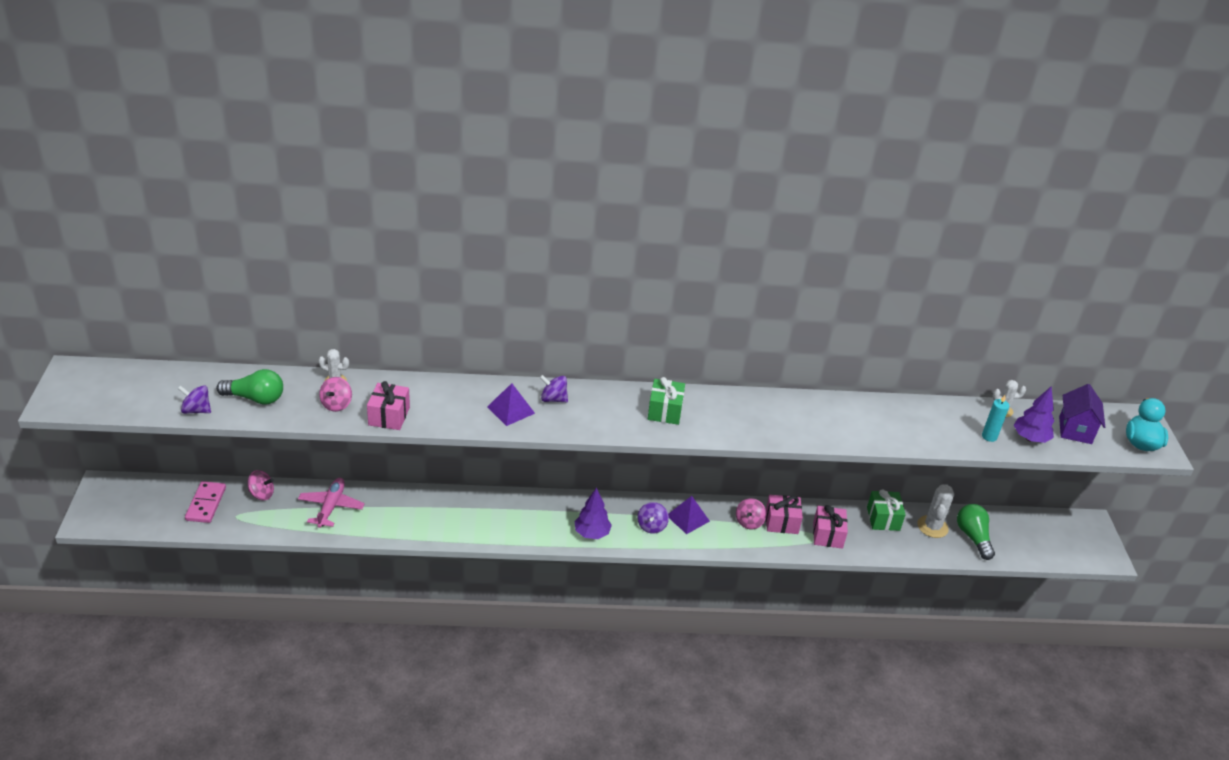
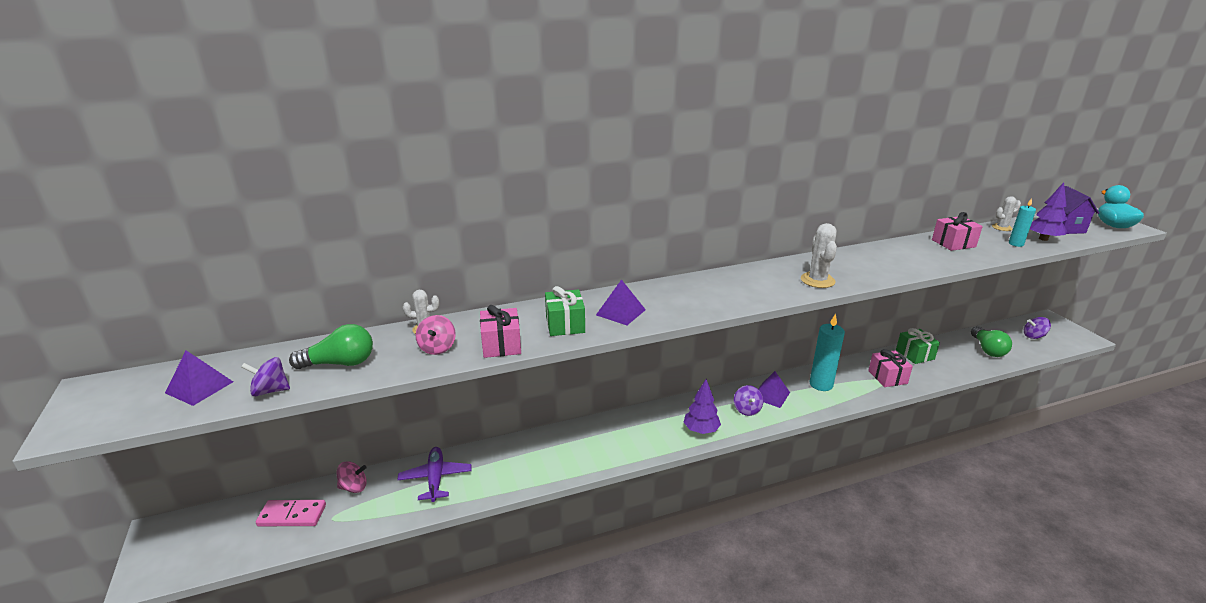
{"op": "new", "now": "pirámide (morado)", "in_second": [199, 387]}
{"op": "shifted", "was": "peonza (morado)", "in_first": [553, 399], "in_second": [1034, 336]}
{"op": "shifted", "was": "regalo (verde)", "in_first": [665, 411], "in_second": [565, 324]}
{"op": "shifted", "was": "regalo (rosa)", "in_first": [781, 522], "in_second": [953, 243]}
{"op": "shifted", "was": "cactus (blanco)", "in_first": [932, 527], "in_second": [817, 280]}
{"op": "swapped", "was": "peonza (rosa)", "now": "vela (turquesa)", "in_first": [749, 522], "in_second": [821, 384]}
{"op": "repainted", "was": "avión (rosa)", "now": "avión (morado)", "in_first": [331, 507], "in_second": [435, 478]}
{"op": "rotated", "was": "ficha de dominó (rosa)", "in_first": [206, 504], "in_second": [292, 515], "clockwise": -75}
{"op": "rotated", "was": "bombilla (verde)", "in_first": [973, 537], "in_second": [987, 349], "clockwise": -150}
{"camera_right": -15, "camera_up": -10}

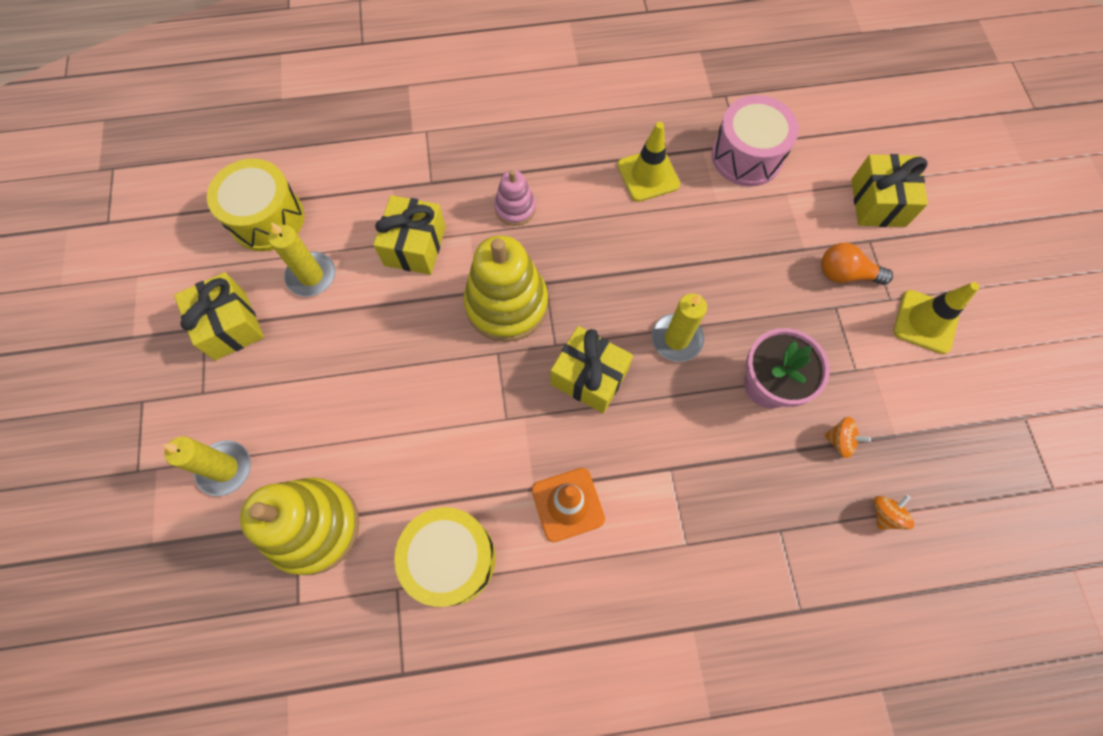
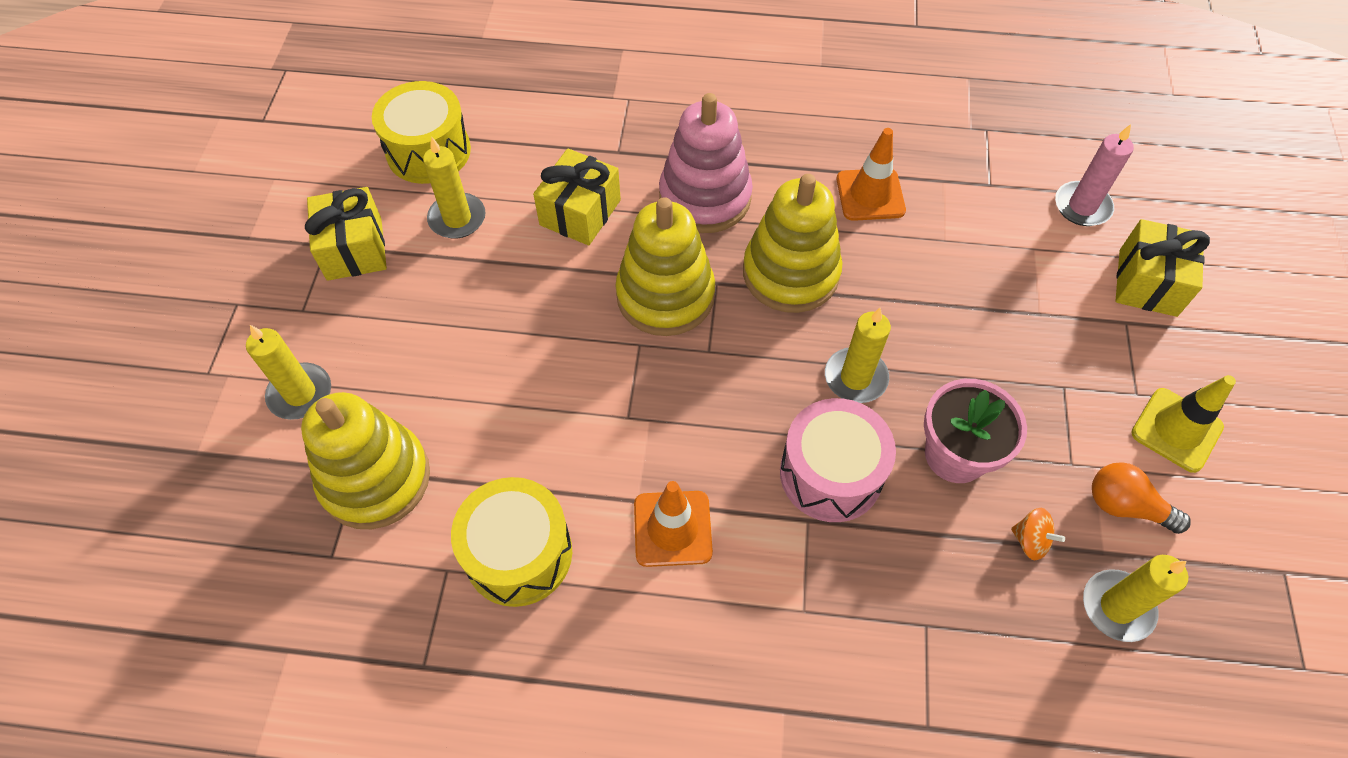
{"op": "gone", "was": "regalo (amarillo)", "in_first": [589, 377]}
{"op": "gone", "was": "peonza (naranja)", "in_first": [885, 514]}
{"op": "new", "now": "juguete apilable (amarillo)", "in_second": [790, 273]}
{"op": "new", "now": "vela (rosa)", "in_second": [1082, 206]}
{"op": "new", "now": "vela (amarillo)", "in_second": [1117, 607]}
{"op": "shifted", "was": "tambor (rosa)", "in_first": [747, 156], "in_second": [831, 474]}
{"op": "shifted", "was": "bombilla (naranja)", "in_first": [845, 274], "in_second": [1125, 506]}
{"op": "repainted", "was": "cono de tráfico (amarillo)", "now": "cono de tráfico (naranja)", "in_first": [648, 175], "in_second": [870, 195]}
{"op": "scaled", "was": "juguete apilable (rosa)", "in_first": [515, 208], "in_second": [705, 197], "ratio": 1.9}
{"camera_right": 15, "camera_up": -10}

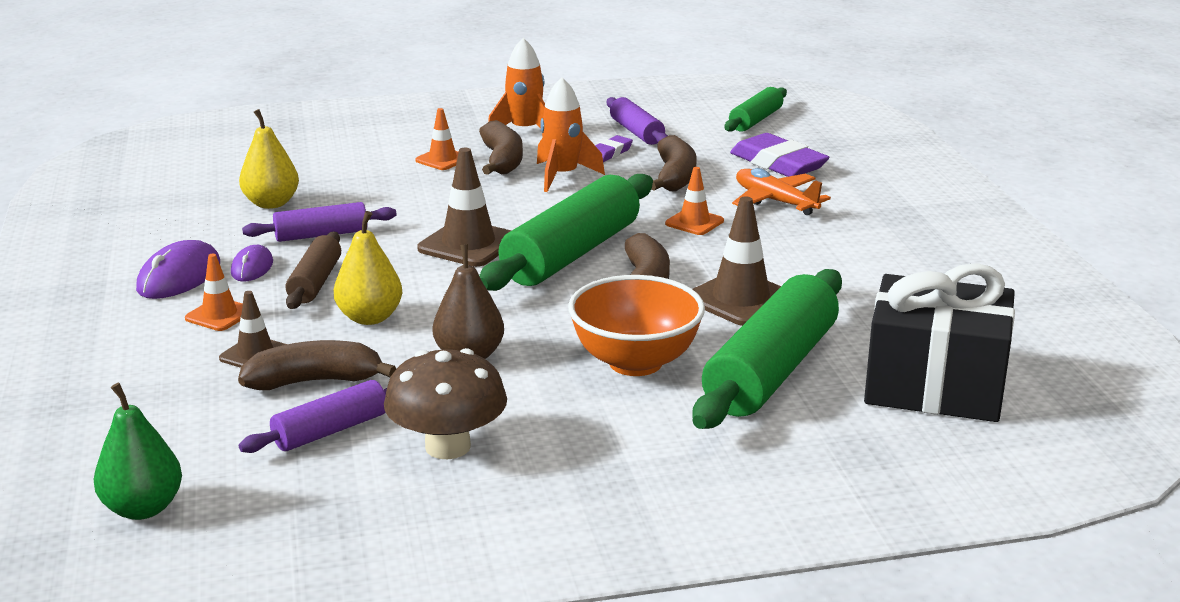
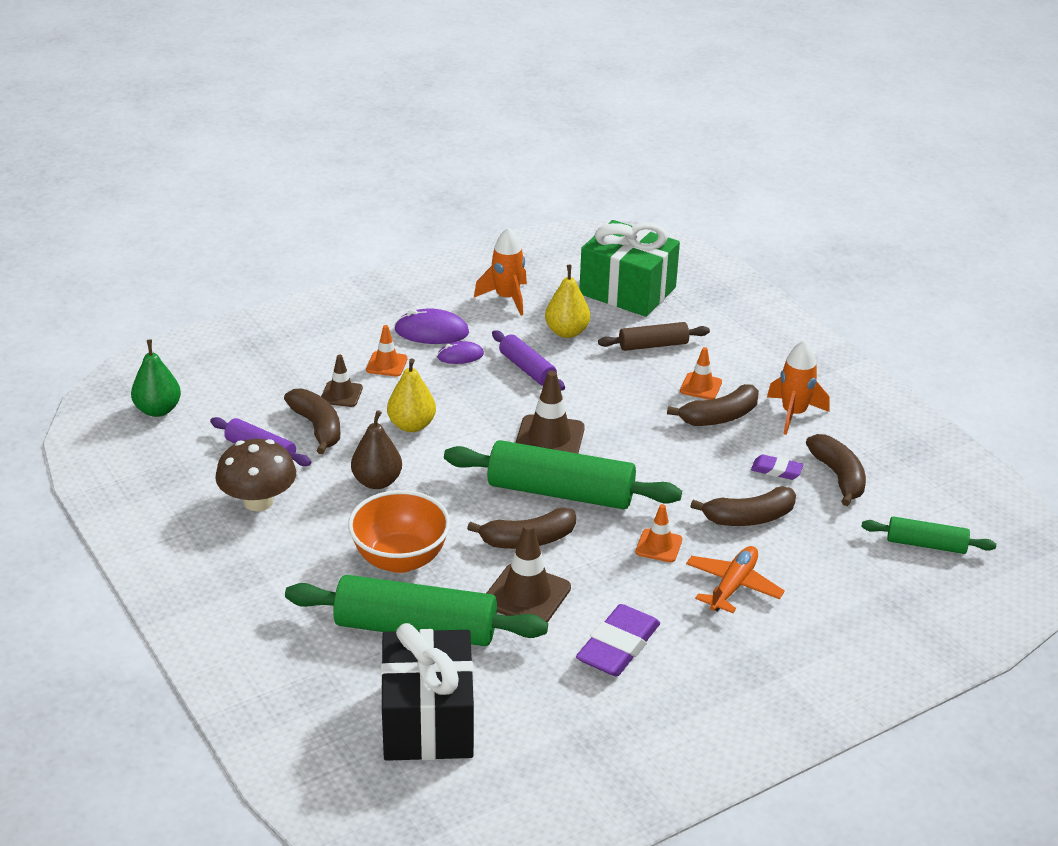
{"op": "new", "now": "regalo (verde)", "in_second": [627, 291]}
{"op": "shifted", "was": "rodillo (marrón)", "in_first": [315, 282], "in_second": [653, 345]}
{"op": "shifted", "was": "cohete (naranja)", "in_first": [562, 176], "in_second": [507, 298]}
{"op": "shifted", "was": "goma de borrar (morado)", "in_first": [778, 163], "in_second": [618, 646]}
{"op": "swapped", "was": "rodillo (morado)", "now": "plátano (marrón)", "in_first": [637, 132], "in_second": [838, 476]}
{"camera_right": 70, "camera_up": 10}

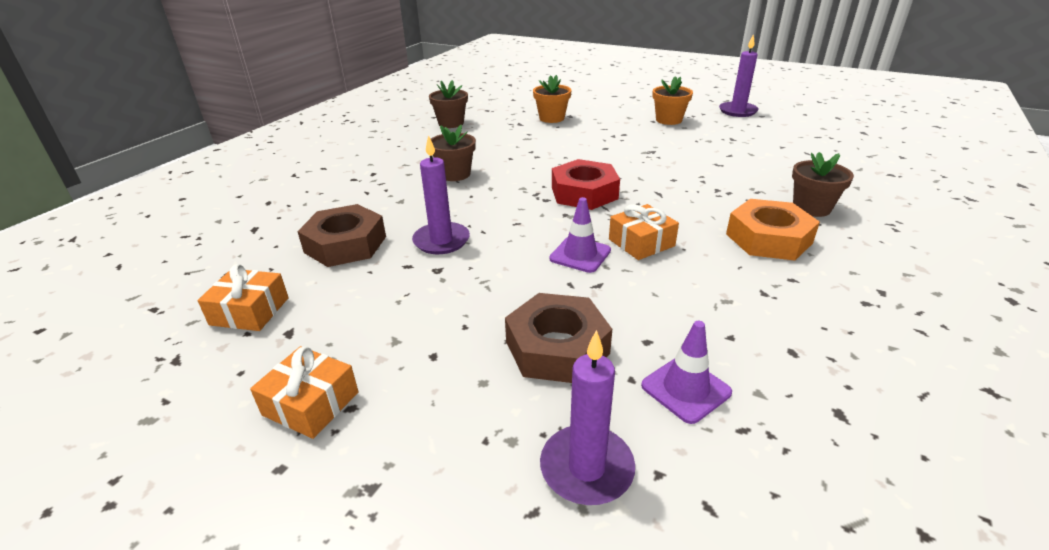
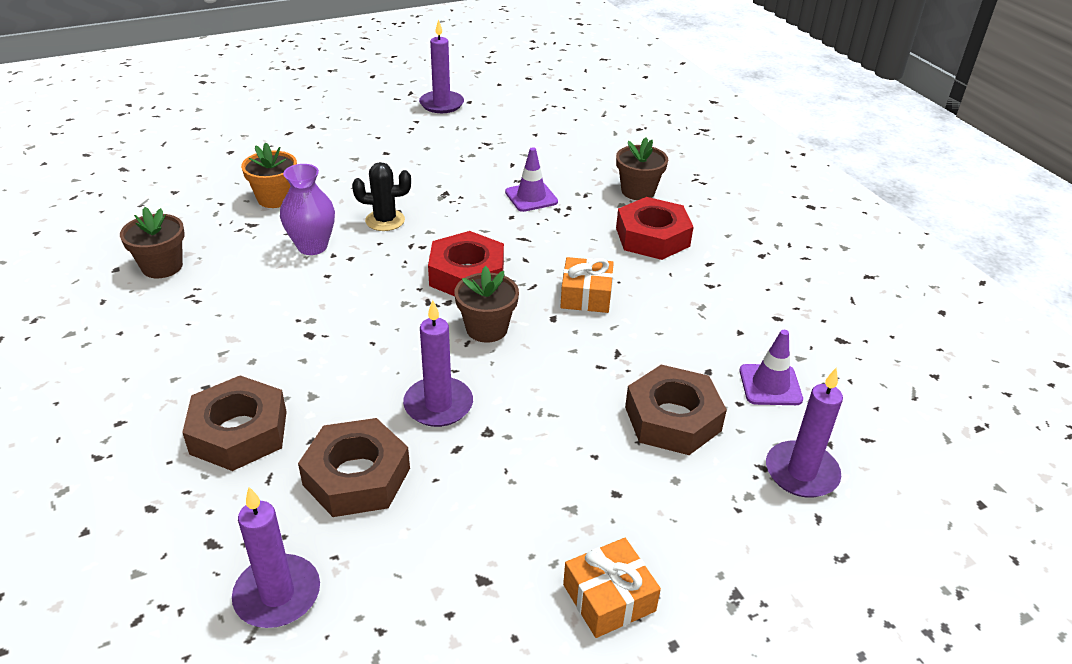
{"op": "gone", "was": "regalo (naranja)", "in_first": [250, 311]}
{"op": "gone", "was": "maceta (naranja)", "in_first": [668, 120]}
{"op": "new", "now": "tuerca (marrón)", "in_second": [239, 432]}
{"op": "new", "now": "vela (morado)", "in_second": [277, 594]}
{"op": "new", "now": "florero (morado)", "in_second": [312, 246]}
{"op": "new", "now": "cactus (negro)", "in_second": [385, 220]}
{"op": "shifted", "was": "maceta (marrón)", "in_first": [455, 174], "in_second": [487, 329]}
{"op": "shifted", "was": "cono de tráfico (morado)", "in_first": [580, 254], "in_second": [531, 197]}
{"op": "repainted", "was": "tuerca (naranja)", "now": "tuerca (rojo)", "in_first": [768, 238], "in_second": [652, 237]}
{"camera_right": -55, "camera_up": 5}

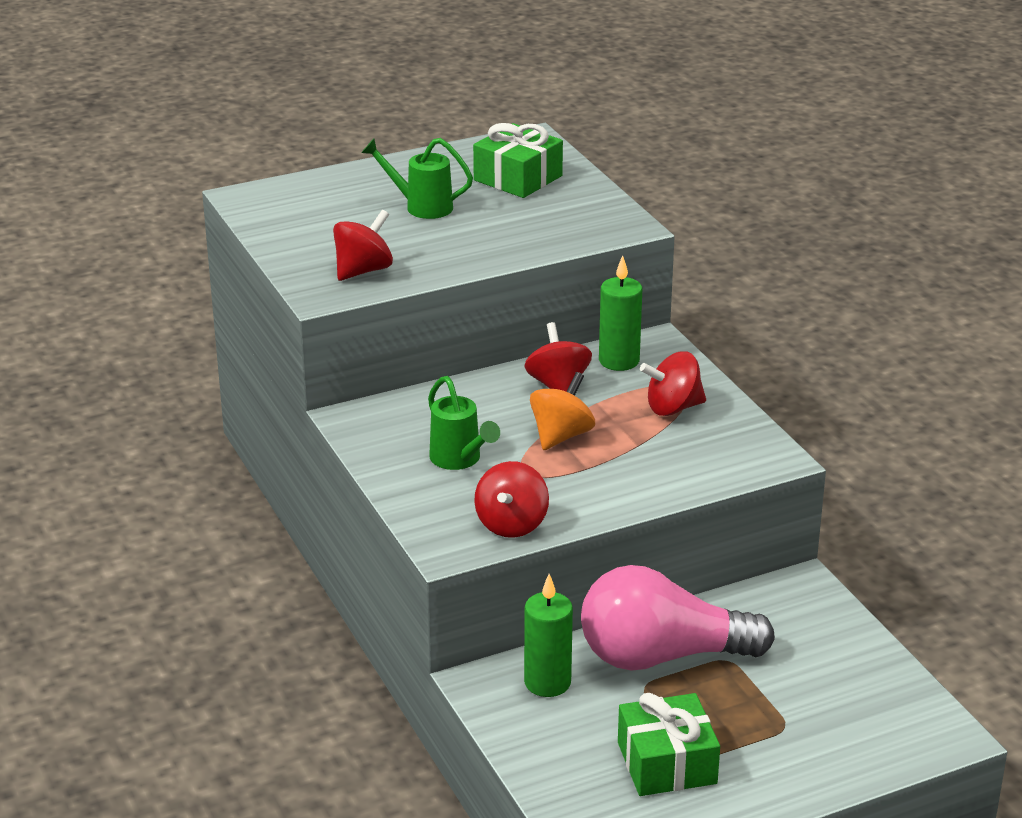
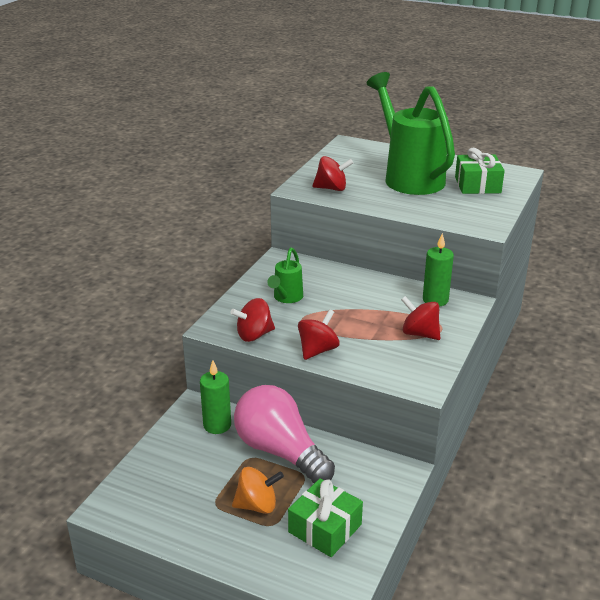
{"op": "shifted", "was": "peonza (rojo)", "in_first": [558, 385], "in_second": [318, 350]}
{"op": "shifted", "was": "peonza (naranja)", "in_first": [561, 436], "in_second": [257, 505]}
{"op": "shifted", "was": "regalo (verde)", "in_first": [667, 763], "in_second": [325, 528]}
{"op": "scaled", "was": "regadera (verde)", "in_first": [421, 207], "in_second": [408, 177], "ratio": 2.2}
{"camera_right": 50, "camera_up": 0}

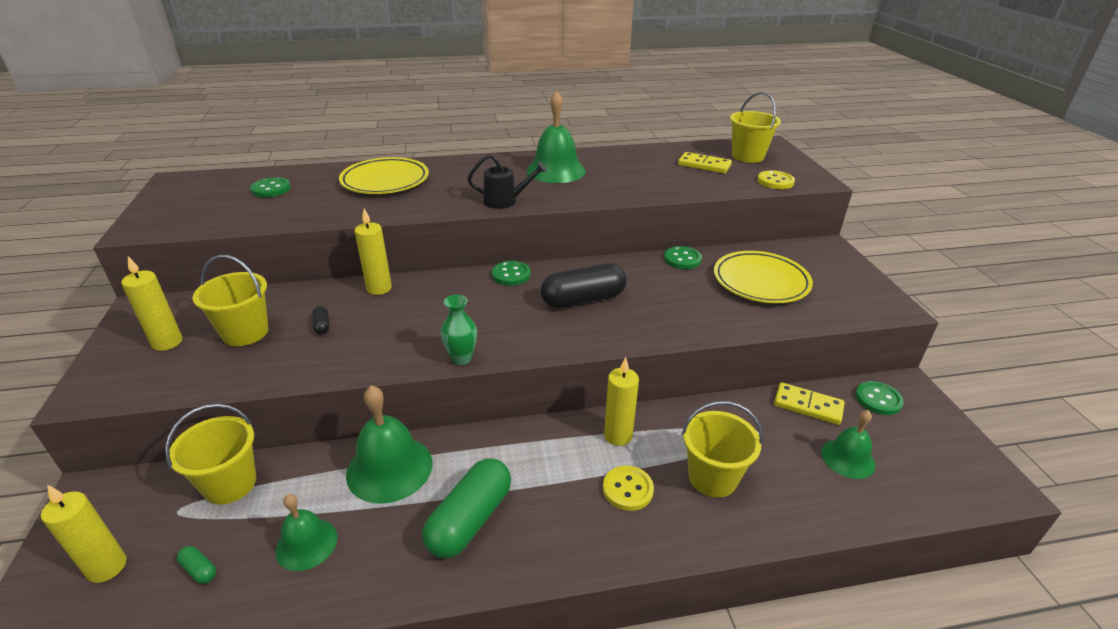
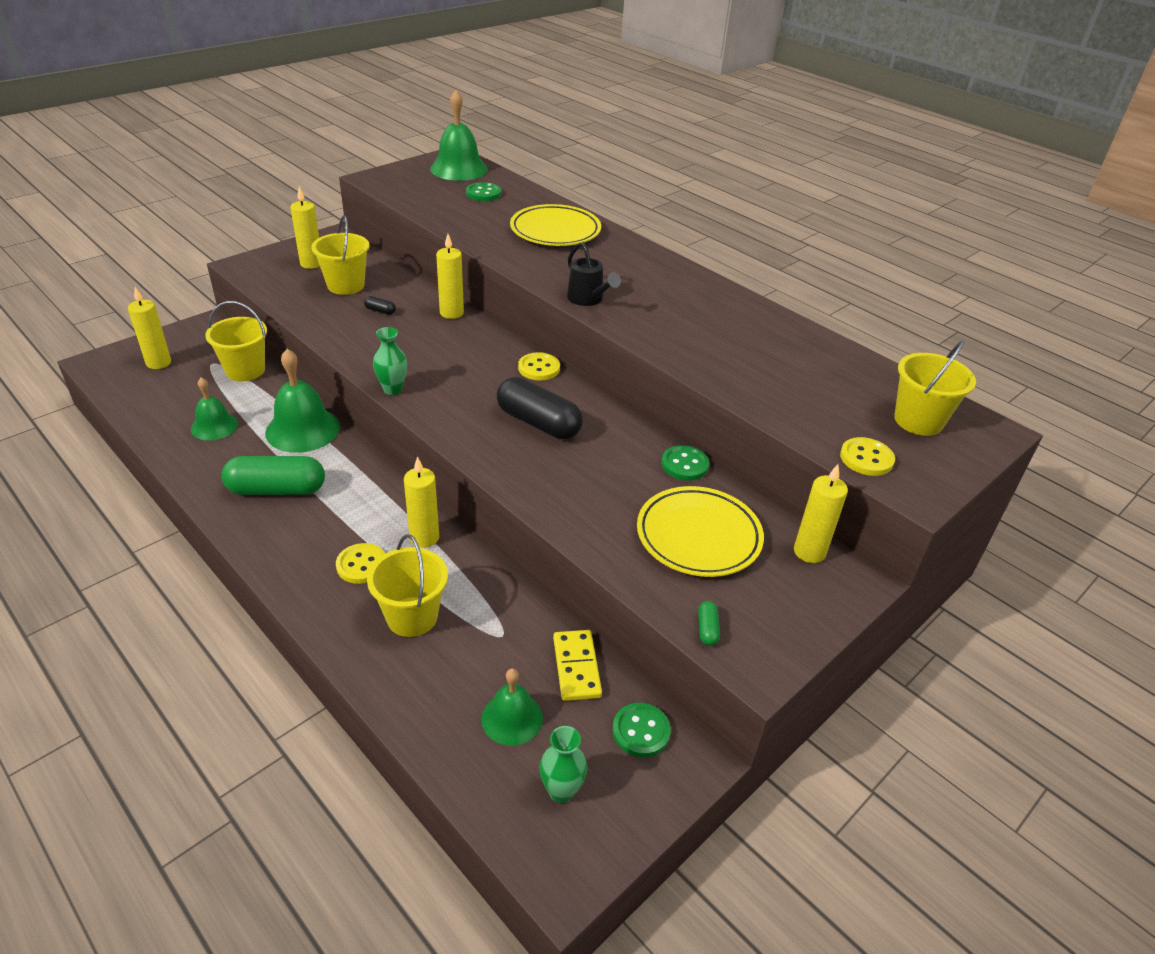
{"op": "gone", "was": "ficha de dominó (amarillo)", "in_first": [704, 165]}
{"op": "new", "now": "florero (verde)", "in_second": [561, 791]}
{"op": "new", "now": "vela (amarillo)", "in_second": [809, 552]}
{"op": "shifted", "was": "cápsula (verde)", "in_first": [199, 570], "in_second": [707, 629]}
{"op": "shifted", "was": "campana (verde)", "in_first": [556, 170], "in_second": [459, 169]}
{"op": "repainted", "was": "botón (verde)", "now": "botón (amarillo)", "in_first": [511, 275], "in_second": [539, 368]}
{"op": "rotated", "was": "cápsula (negro)", "in_first": [322, 326], "in_second": [380, 311], "clockwise": 75}
{"camera_right": 55, "camera_up": 5}

